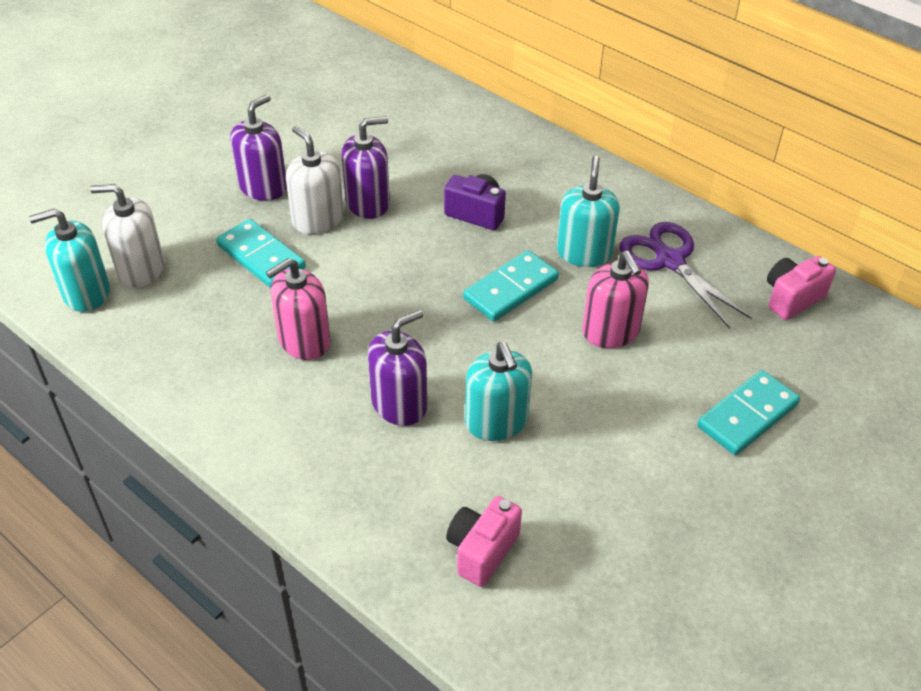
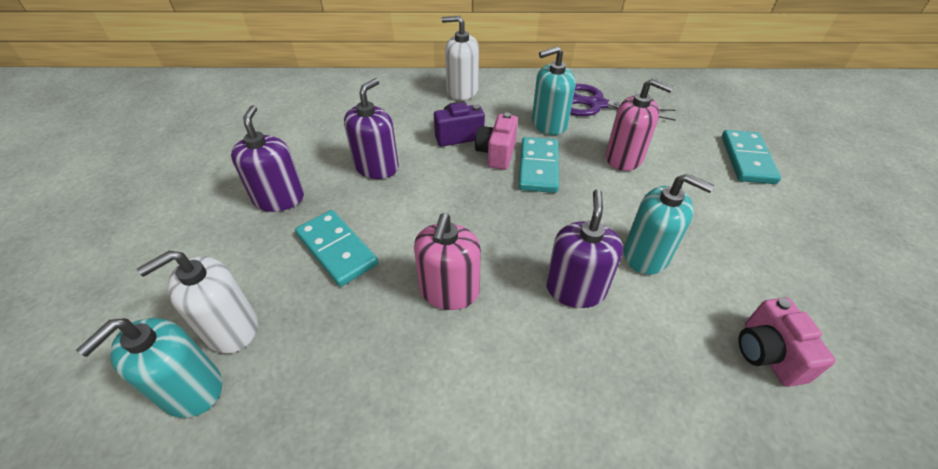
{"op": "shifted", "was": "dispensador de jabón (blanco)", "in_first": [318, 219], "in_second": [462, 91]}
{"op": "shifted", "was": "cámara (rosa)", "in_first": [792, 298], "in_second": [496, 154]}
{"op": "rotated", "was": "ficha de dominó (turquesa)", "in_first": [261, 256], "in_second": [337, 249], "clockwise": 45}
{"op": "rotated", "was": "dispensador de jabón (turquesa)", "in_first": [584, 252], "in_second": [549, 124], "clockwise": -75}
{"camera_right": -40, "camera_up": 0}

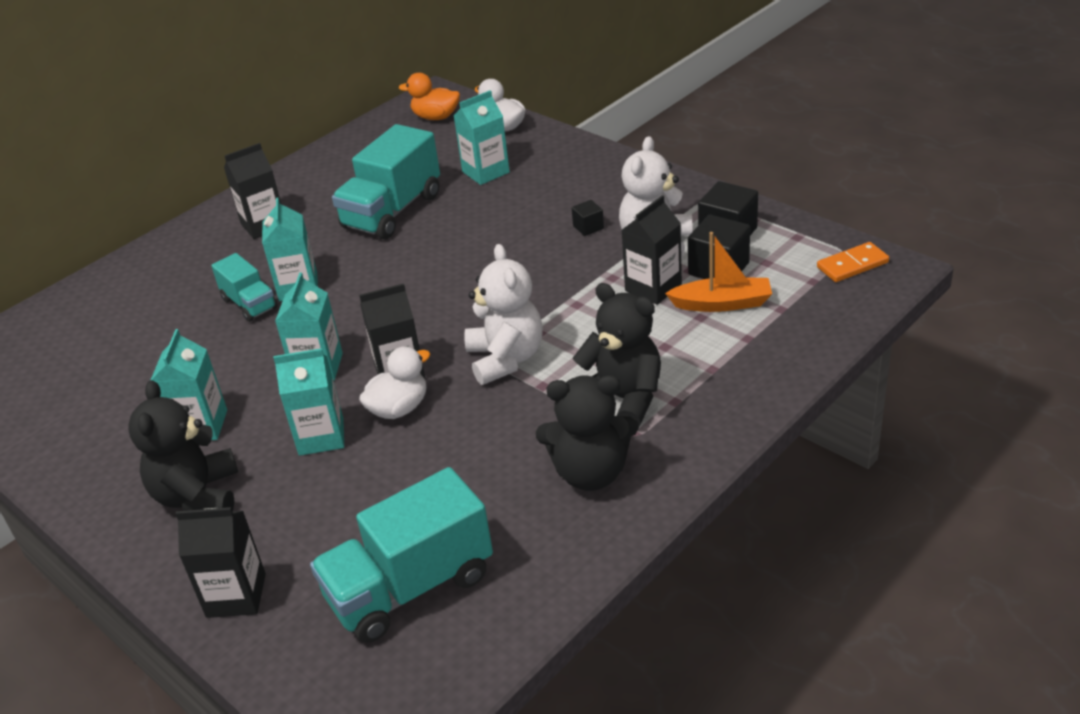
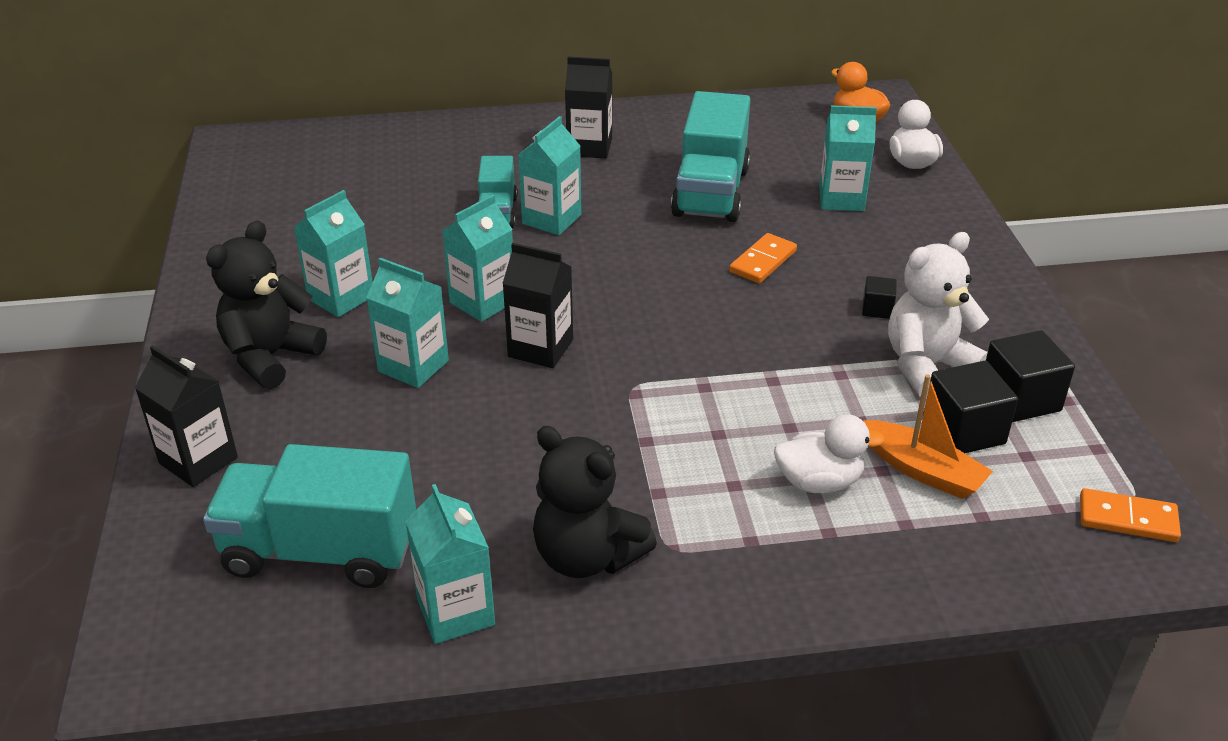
{"op": "gone", "was": "osito (blanco)", "in_first": [506, 359]}
{"op": "gone", "was": "osito (negro)", "in_first": [623, 399]}
{"op": "gone", "was": "cartón de leche (negro)", "in_first": [653, 288]}
{"op": "new", "now": "cartón de leche (turquesa)", "in_second": [456, 612]}
{"op": "new", "now": "ficha de dominó (naranja)", "in_second": [763, 261]}
{"op": "shifted", "was": "pato (blanco)", "in_first": [399, 408], "in_second": [819, 482]}
{"op": "rotated", "was": "camión (turquesa)", "in_first": [392, 211], "in_second": [711, 192], "clockwise": -60}
{"camera_right": 35, "camera_up": 0}

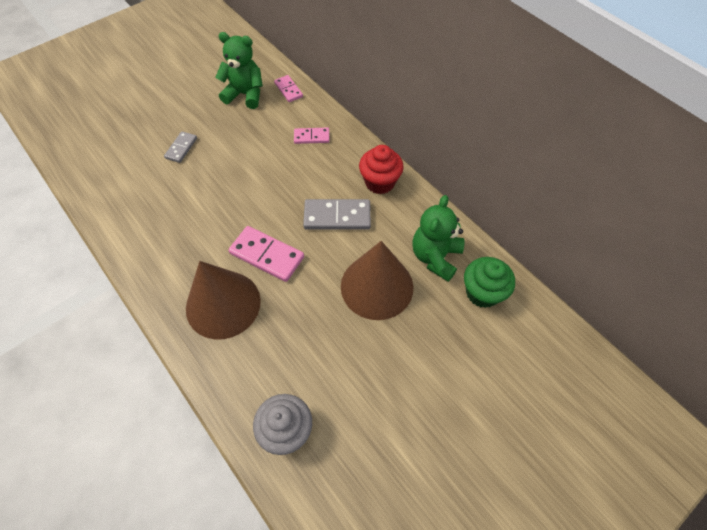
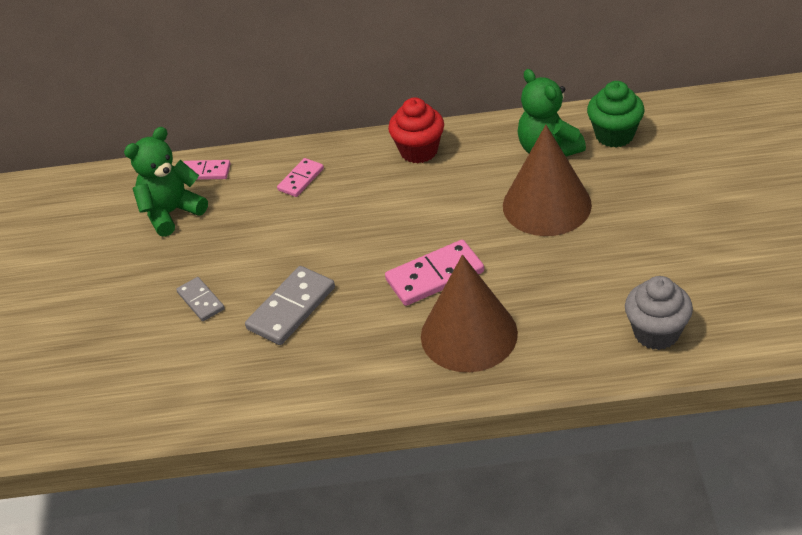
{"op": "shifted", "was": "ficha de dominó (gris)", "in_first": [337, 216], "in_second": [291, 308]}
{"camera_right": -50, "camera_up": -15}

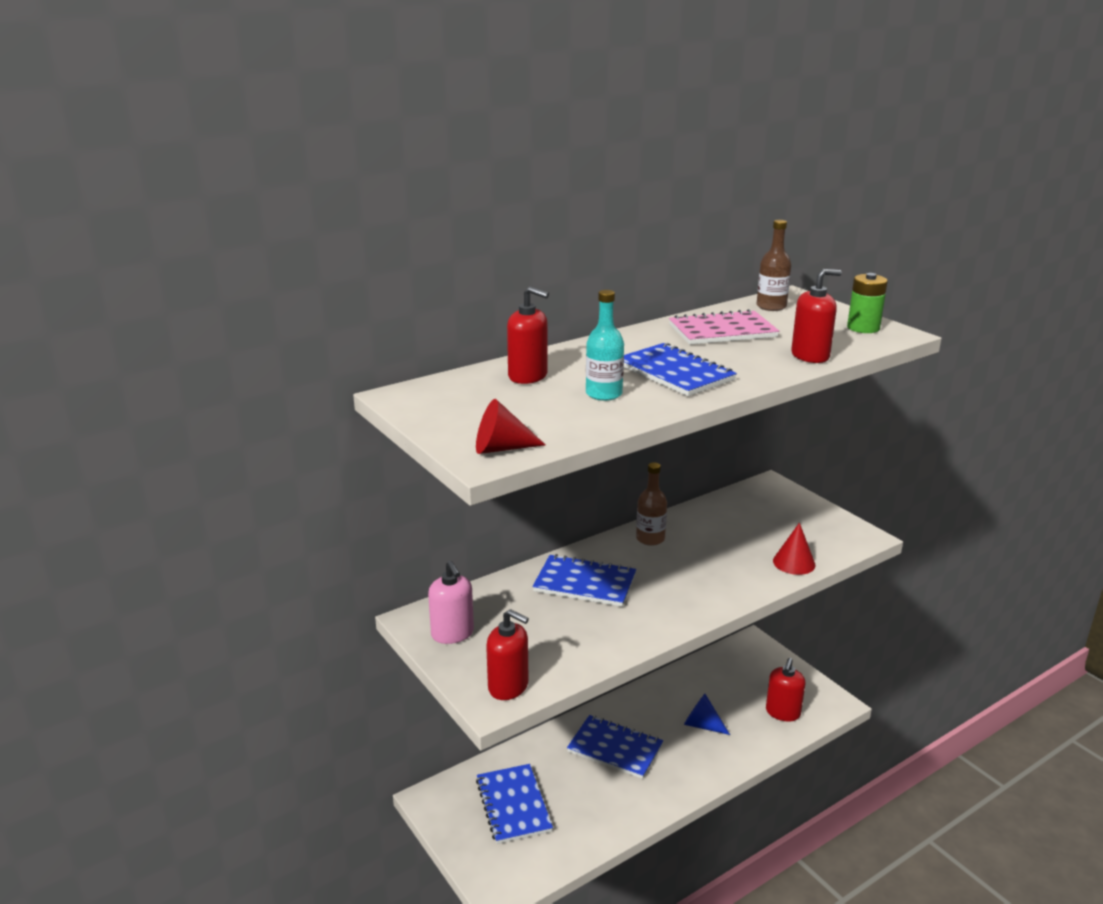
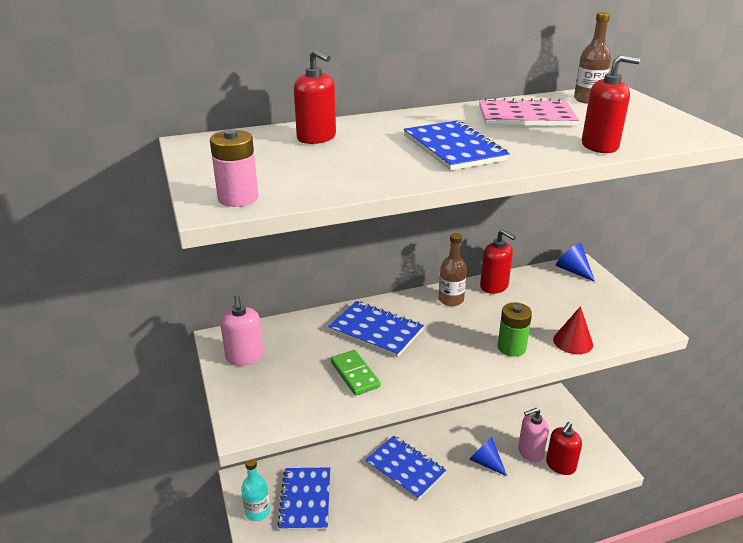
{"op": "new", "now": "ficha de dominó (verde)", "in_second": [355, 374]}
{"op": "new", "now": "dispensador de jabón (rosa)", "in_second": [530, 452]}
{"op": "new", "now": "cono (azul)", "in_second": [572, 271]}
{"op": "shifted", "was": "dispensador de jabón (rojo)", "in_first": [508, 687], "in_second": [494, 286]}
{"op": "shifted", "was": "botella (turquesa)", "in_first": [604, 394], "in_second": [257, 511]}
{"op": "shifted", "was": "pila (verde)", "in_first": [863, 328], "in_second": [511, 347]}
{"op": "swapped", "was": "cono (rojo)", "now": "pila (rosa)", "in_first": [501, 448], "in_second": [238, 198]}
{"camera_right": 15, "camera_up": 5}

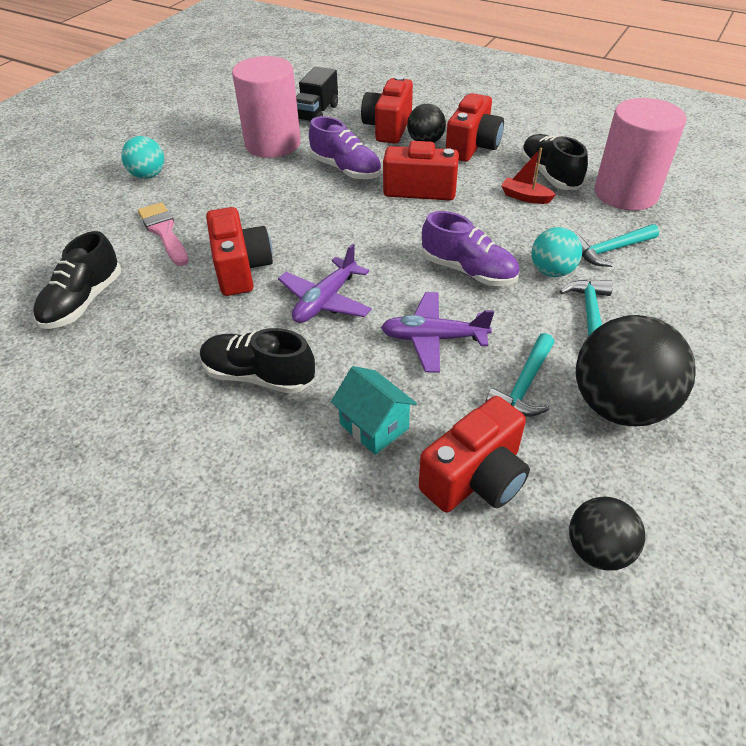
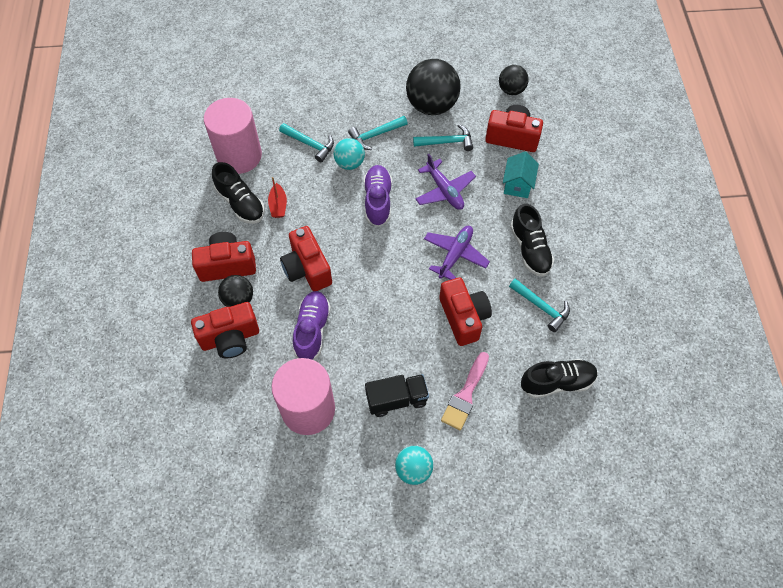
{"op": "new", "now": "martillo (turquesa)", "in_second": [541, 307]}
{"op": "shifted", "was": "camión (negro)", "in_first": [316, 113], "in_second": [396, 399]}
{"op": "rotated", "was": "cámara (rojo)", "in_first": [241, 269], "in_second": [463, 317], "clockwise": 120}
{"op": "rotated", "was": "avión (morado)", "in_first": [325, 300], "in_second": [455, 255], "clockwise": -60}
{"op": "rotated", "was": "zapato (negro)", "in_first": [549, 175], "in_second": [240, 203], "clockwise": -75}
{"camera_right": -125, "camera_up": 15}

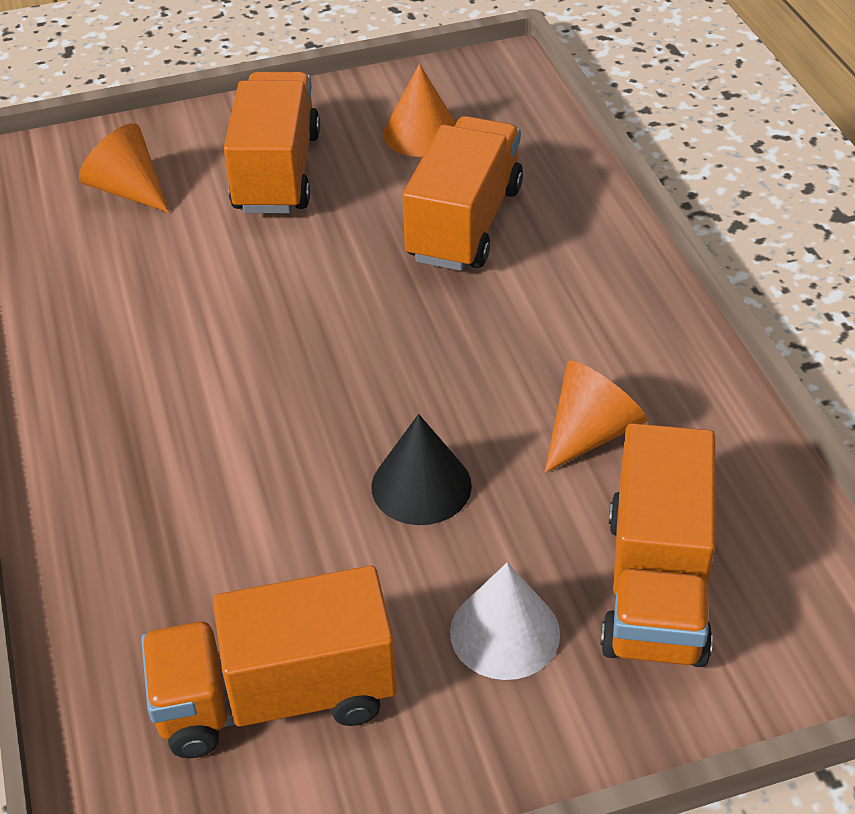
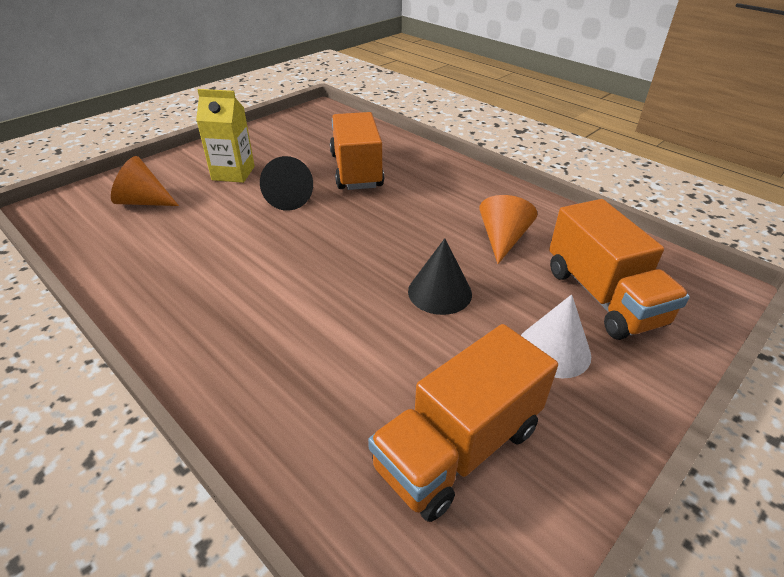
{"op": "gone", "was": "cono (naranja)", "in_first": [421, 133]}
{"op": "new", "now": "cono (negro)", "in_second": [287, 198]}
{"op": "swapped", "was": "camión (naranja)", "now": "cartón de leche (amarillo)", "in_first": [277, 172], "in_second": [233, 173]}
{"camera_right": -30, "camera_up": -5}

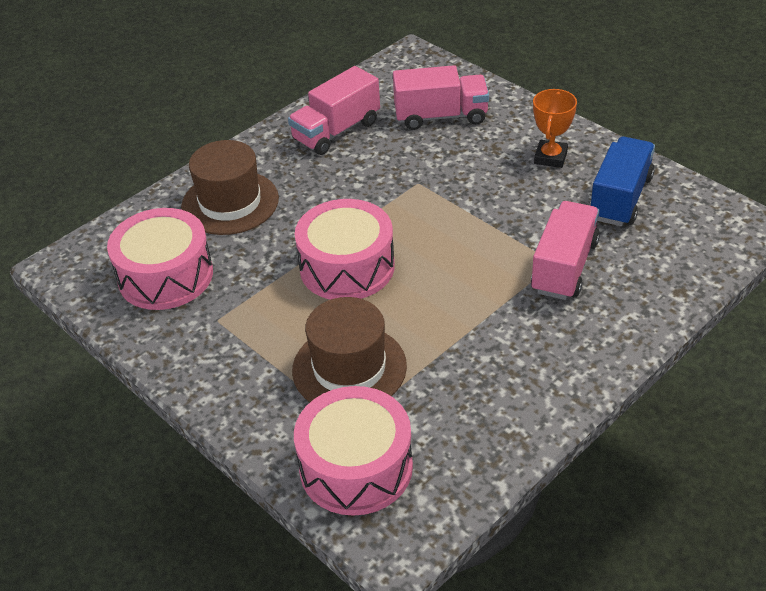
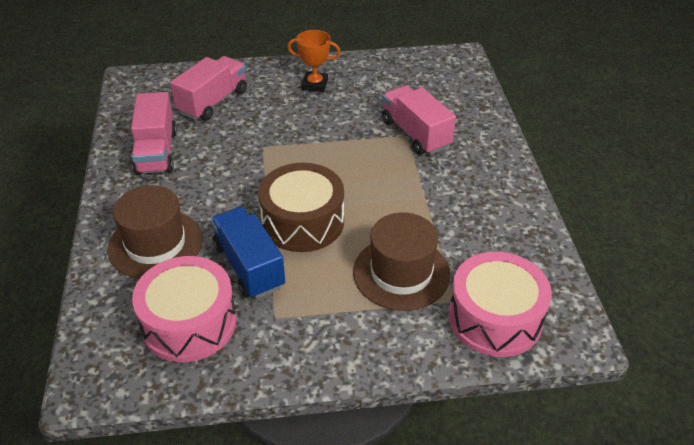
{"op": "shifted", "was": "camión (azul)", "in_first": [620, 198], "in_second": [249, 266]}
{"op": "repainted", "was": "tambor (rosa)", "now": "tambor (marrón)", "in_first": [347, 267], "in_second": [303, 222]}
{"op": "rotated", "was": "trofeo (naranja)", "in_first": [550, 157], "in_second": [315, 84], "clockwise": -45}
{"camera_right": -55, "camera_up": 0}

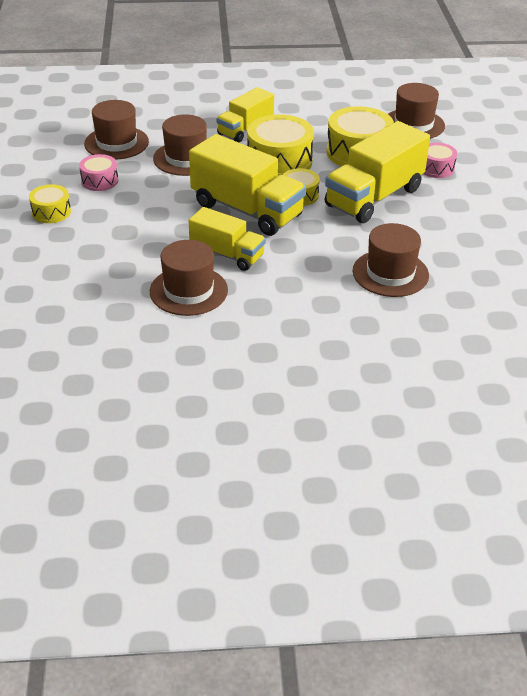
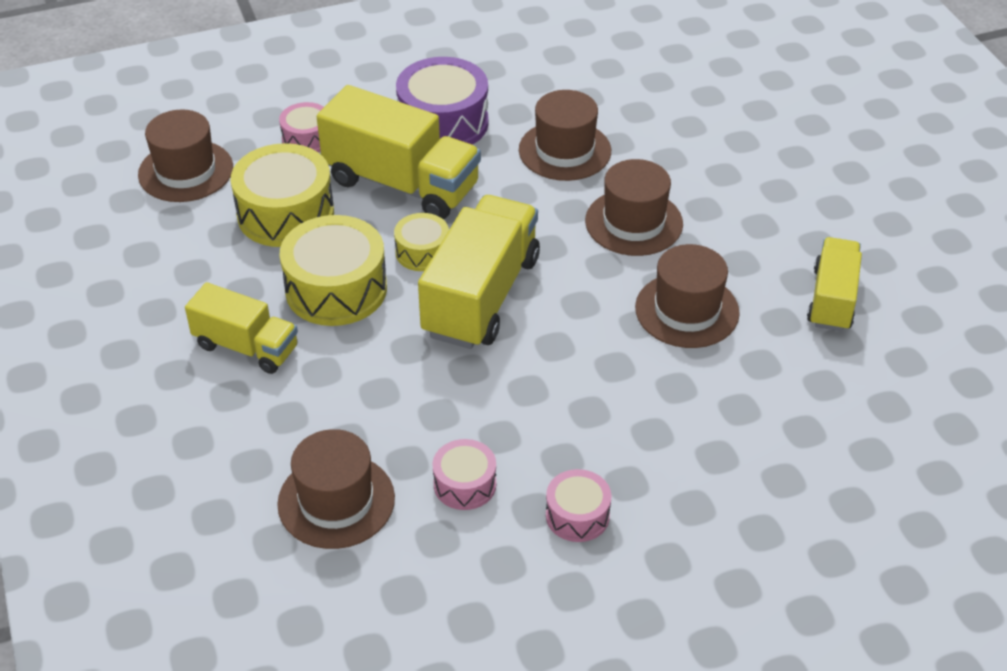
{"op": "new", "now": "tambor (morado)", "in_second": [443, 123]}
{"op": "shifted", "was": "sombrero (marrón)", "in_first": [186, 158], "in_second": [634, 222]}
{"op": "shifted", "was": "camión (amarillo)", "in_first": [227, 254], "in_second": [832, 299]}
{"op": "repainted", "was": "tambor (amarillo)", "now": "tambor (rosa)", "in_first": [51, 212], "in_second": [577, 515]}
{"camera_right": -105, "camera_up": 5}

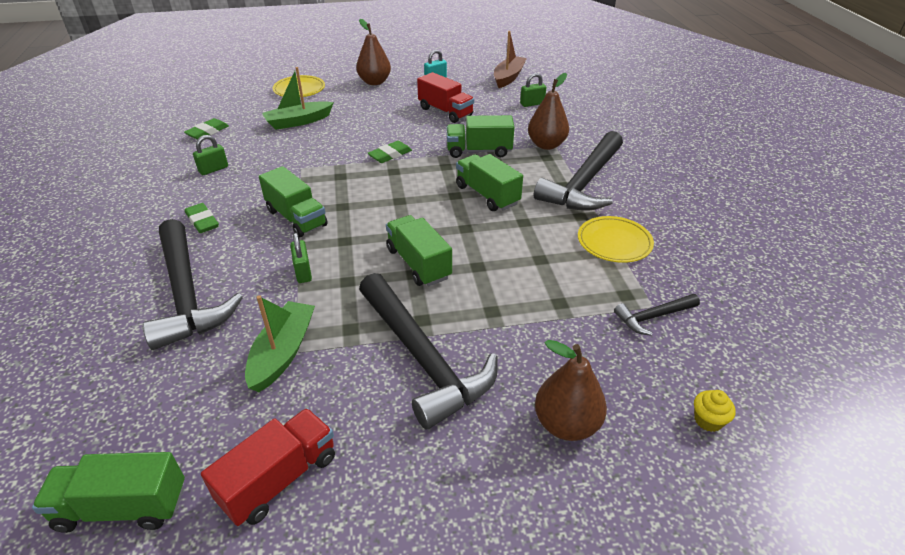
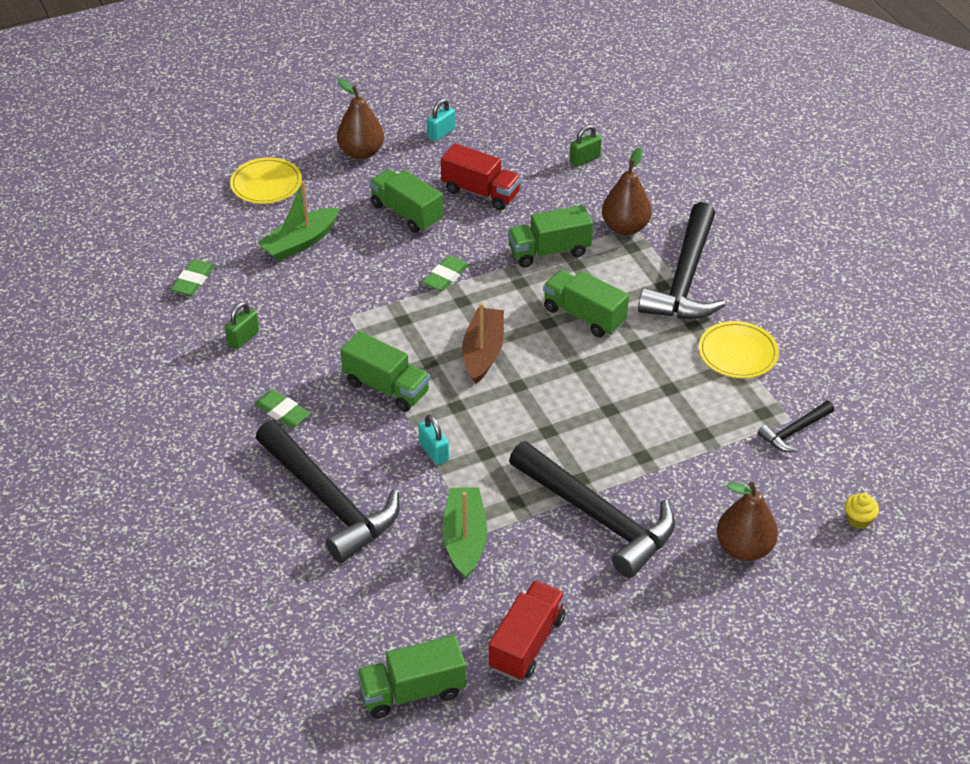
{"op": "shifted", "was": "camión (verde)", "in_first": [418, 263], "in_second": [406, 213]}
{"op": "shifted", "was": "barco (marrón)", "in_first": [508, 77], "in_second": [483, 352]}
{"op": "repainted", "was": "candado (verde)", "now": "candado (turquesa)", "in_first": [303, 272], "in_second": [434, 452]}
{"camera_right": -15, "camera_up": 5}

